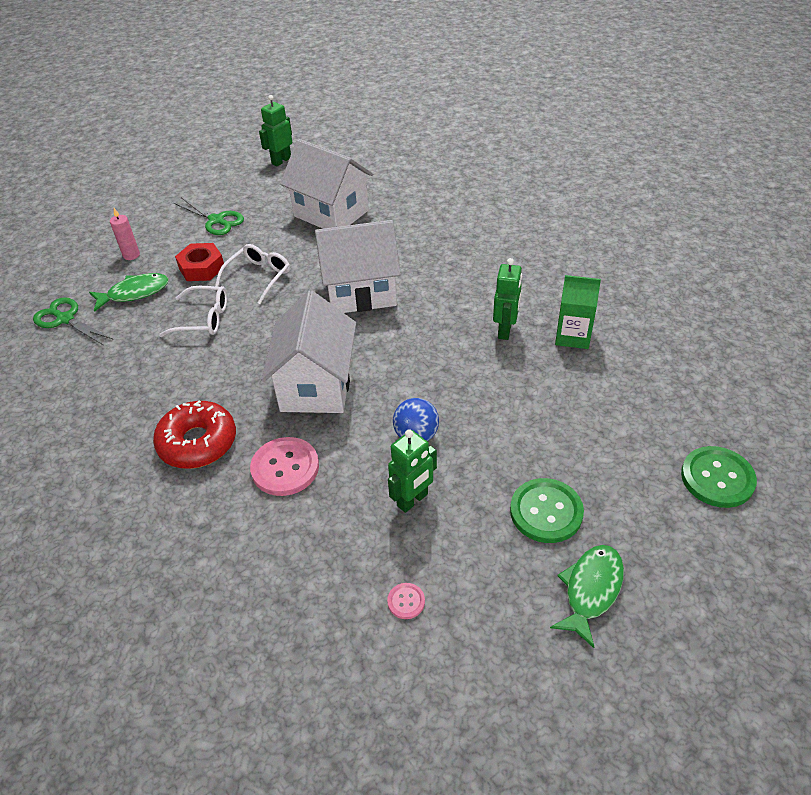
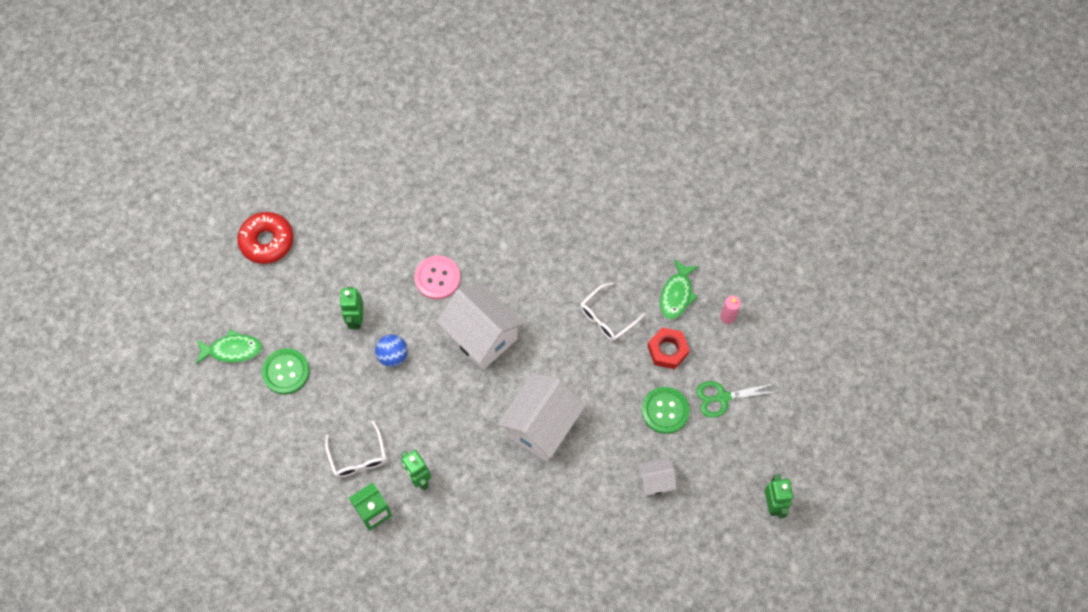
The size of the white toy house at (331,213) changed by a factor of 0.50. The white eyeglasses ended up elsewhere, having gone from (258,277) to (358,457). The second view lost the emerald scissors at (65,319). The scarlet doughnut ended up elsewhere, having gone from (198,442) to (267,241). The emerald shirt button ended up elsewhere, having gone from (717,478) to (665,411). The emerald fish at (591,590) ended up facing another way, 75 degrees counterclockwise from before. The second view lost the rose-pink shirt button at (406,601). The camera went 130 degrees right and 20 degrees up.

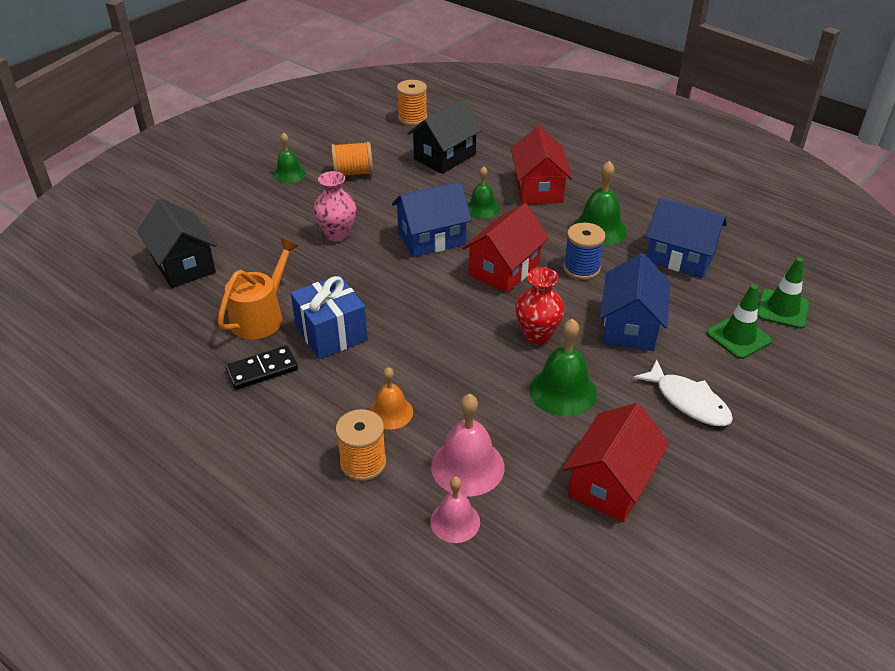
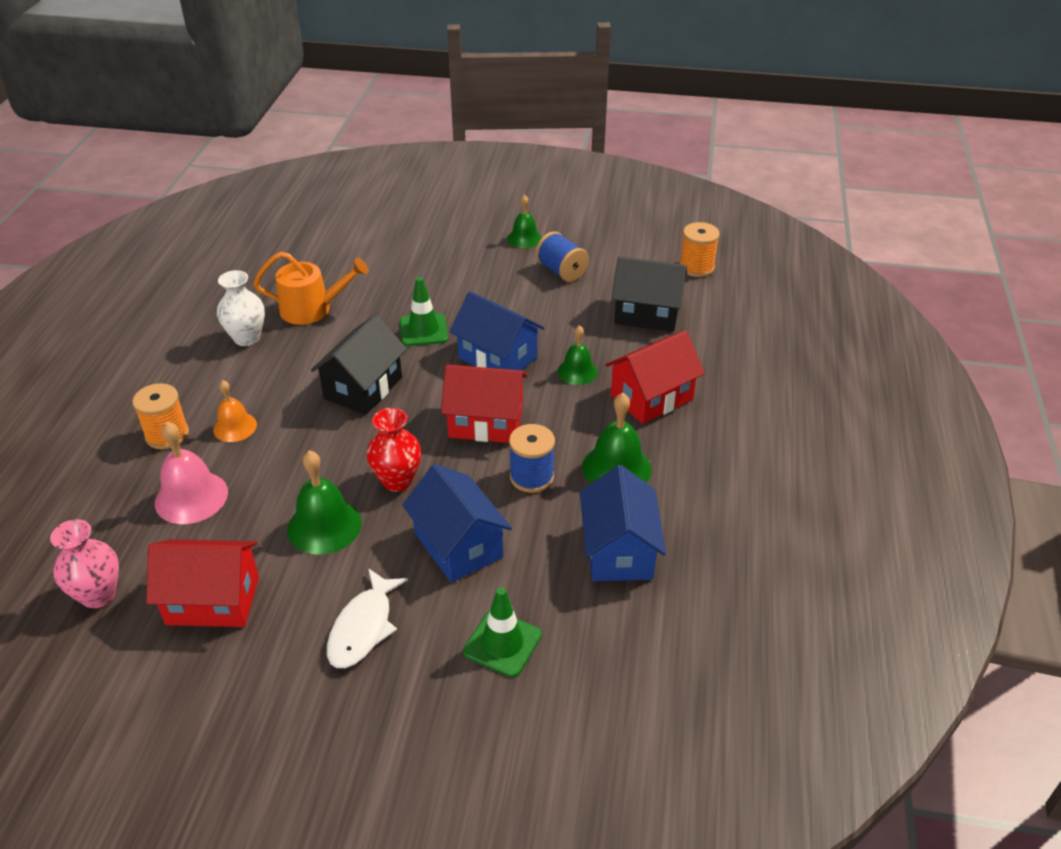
What was the bright orange spool at (353,173) turned into the royal blue spool at (561,271). The rose-pink vase ended up elsewhere, having gone from (337,234) to (98,595). The jet-black toy house ended up elsewhere, having gone from (183,265) to (363,388). The royal blue toy house at (630,326) ended up facing another way, 75 degrees clockwise from before. The emerald safety cone ended up elsewhere, having gone from (782,309) to (423,330). The second view lost the royal blue wrapped gift at (331,333). Where the jet-black domino stood at (262,370), the white vase came to stand at (247,338). The second view lost the rose-pink hand bell at (455,521). The camera went 60 degrees right and 0 degrees up.

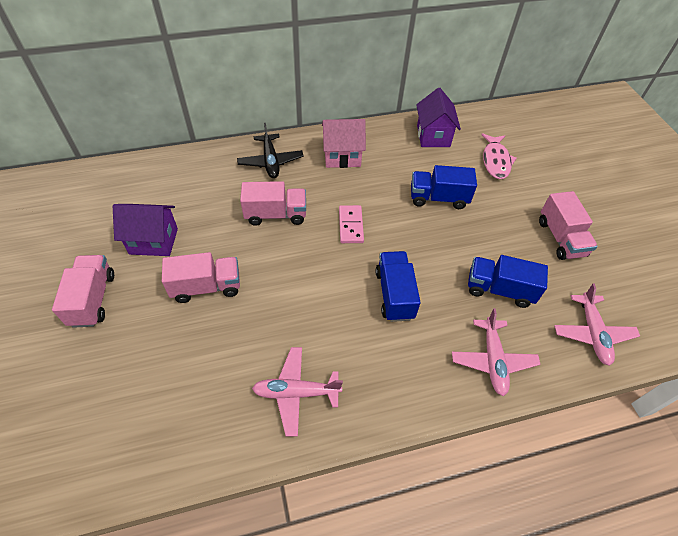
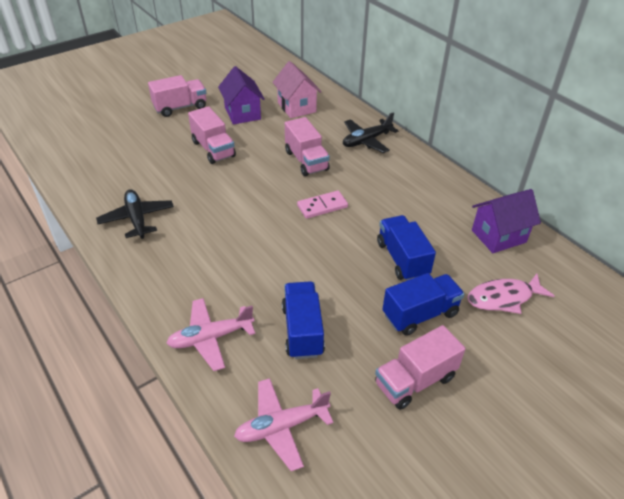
The rose-pink toy house ended up elsewhere, having gone from (342,156) to (296,107). The royal blue toy truck ended up elsewhere, having gone from (394,294) to (420,314). What was the rose-pink toy plane at (296,393) turned into the jet-black toy plane at (137,219). The camera went 70 degrees right and 10 degrees down.

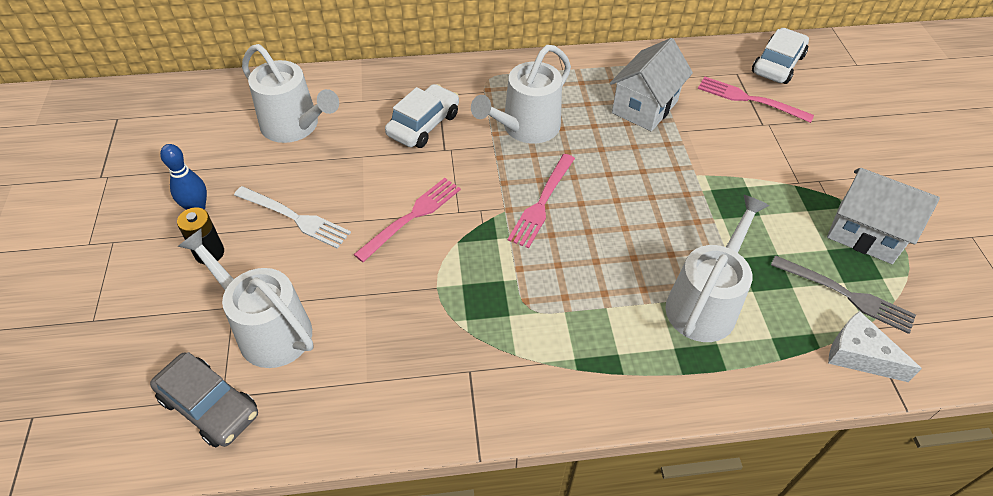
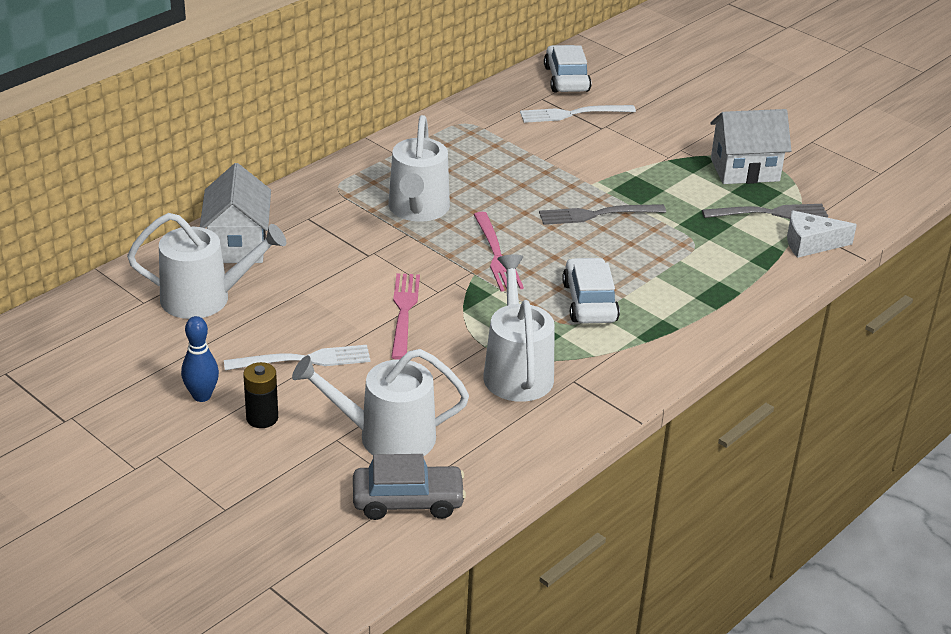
The white toy house ended up elsewhere, having gone from (644,107) to (238,244). What was the rose-pink table fork at (749,99) turned into the white table fork at (572,114). The white toy car ended up elsewhere, having gone from (423,125) to (589,302). The white watering can ended up elsewhere, having gone from (704,304) to (517,371). The second view gained the grey table fork at (596,215). The camera went 40 degrees left and 15 degrees down.

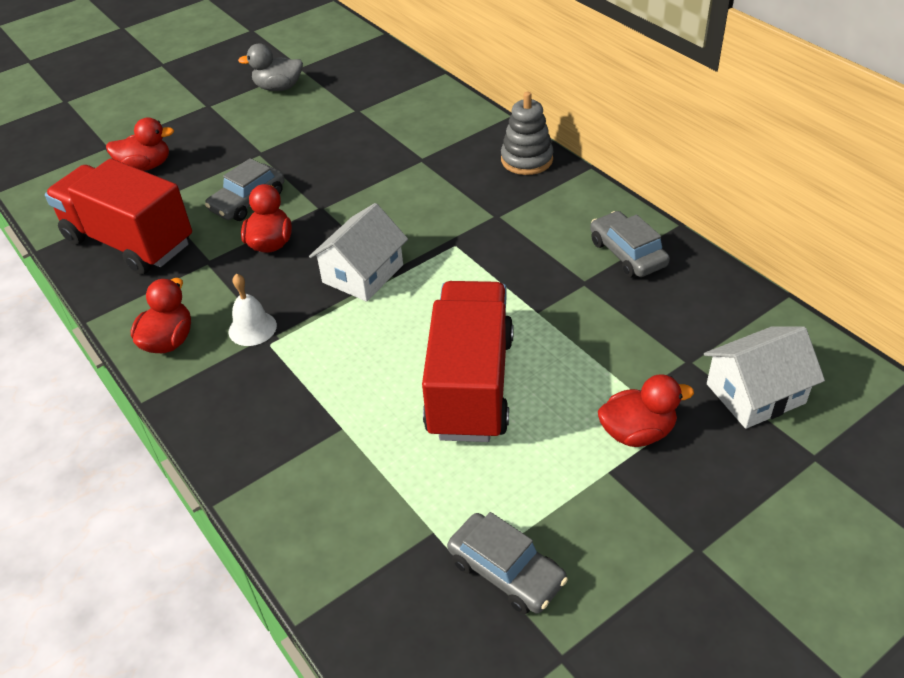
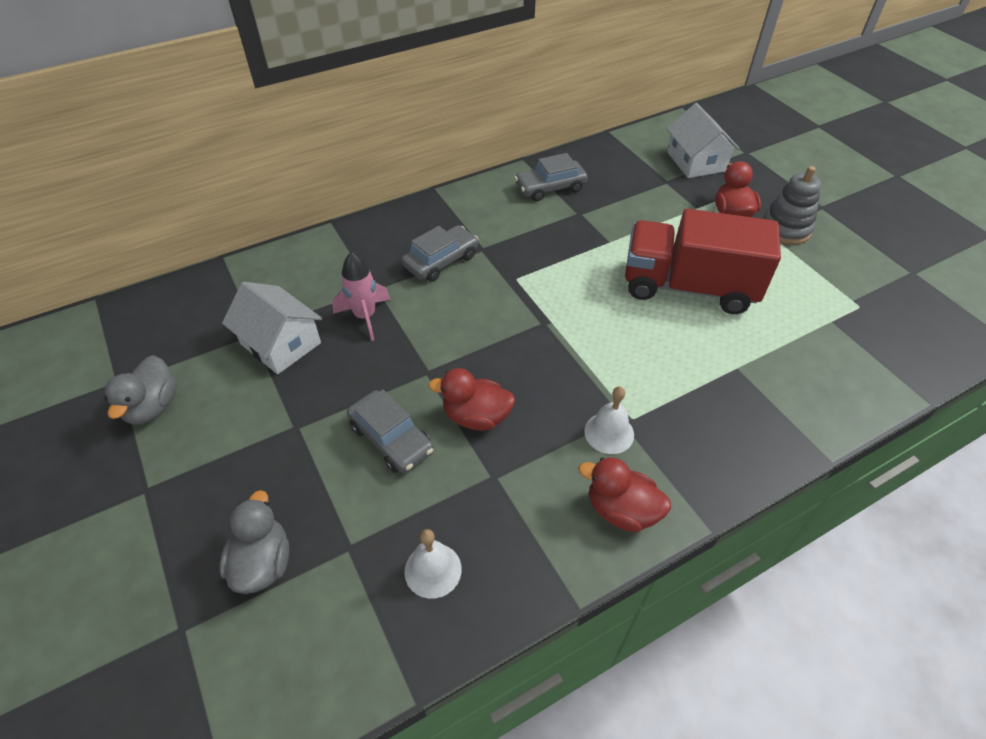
The grey stacking toy ended up elsewhere, having gone from (527,160) to (785,229). What was the scarlet duck at (146,166) turned into the grey duck at (263,563). Where the scarlet toy truck stood at (129,242), the white hand bell came to stand at (433,570). The white toy house ended up elsewhere, having gone from (363,273) to (281,343). The grey toy car ended up elsewhere, having gone from (506,571) to (441,261). The second view gained the rose-pink toy rocket at (365,317). The camera went 85 degrees left and 5 degrees up.

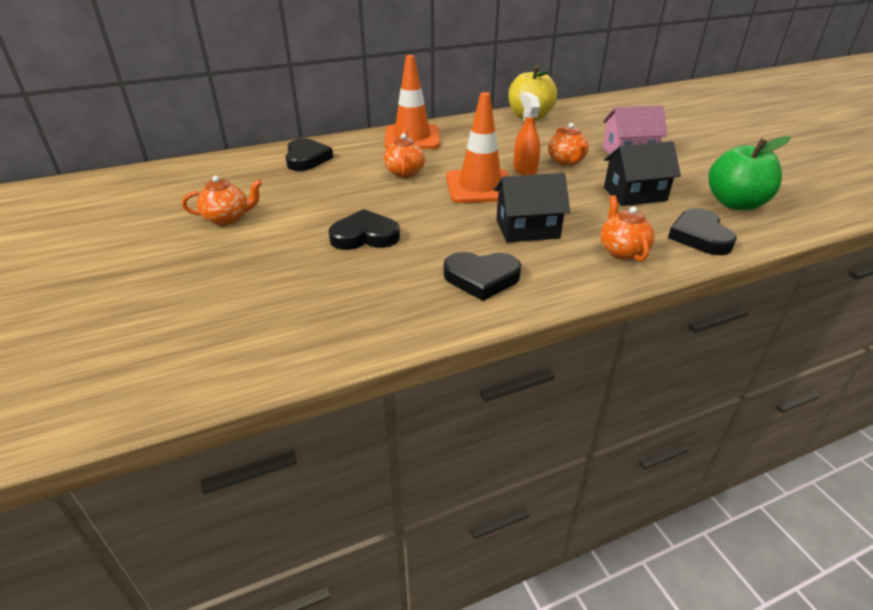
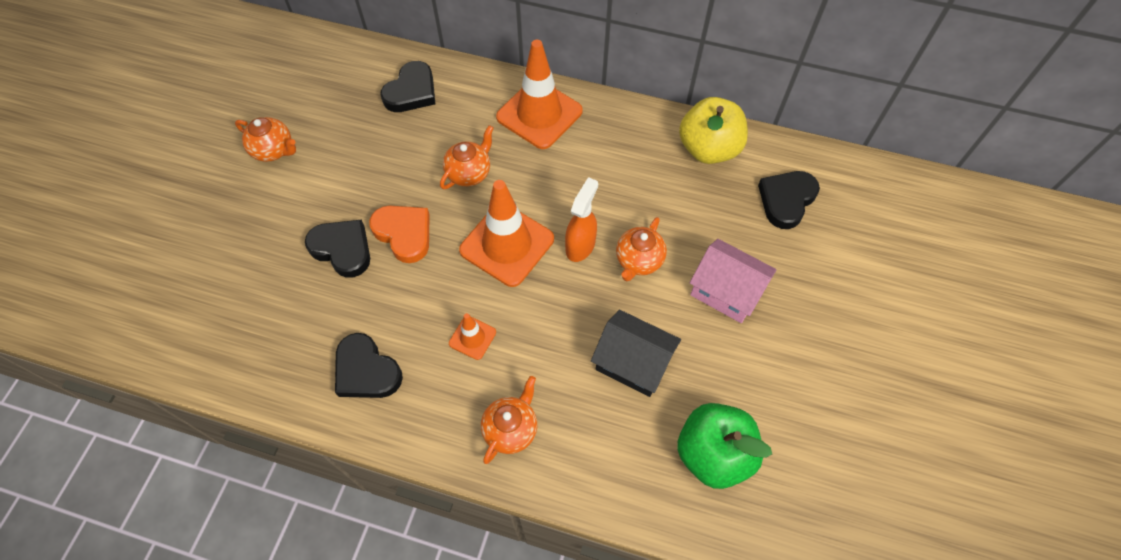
Where the jet-black toy house stood at (527,229), the bright orange safety cone came to stand at (472,337). The jet-black heart shape ended up elsewhere, having gone from (699,236) to (786,200). The second view gained the bright orange heart shape at (404,234). The camera went 40 degrees right and 25 degrees up.

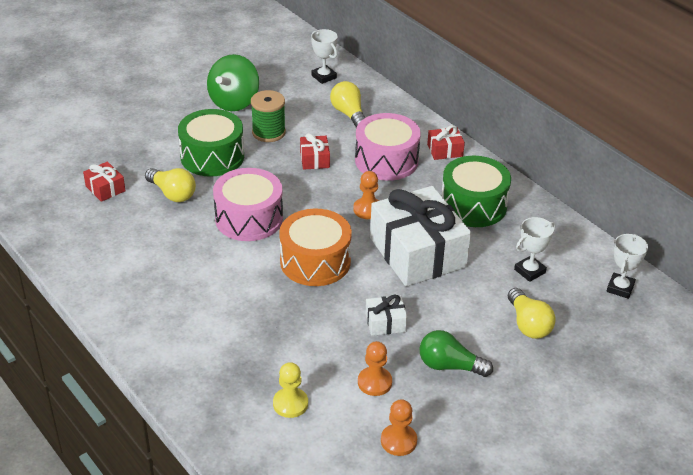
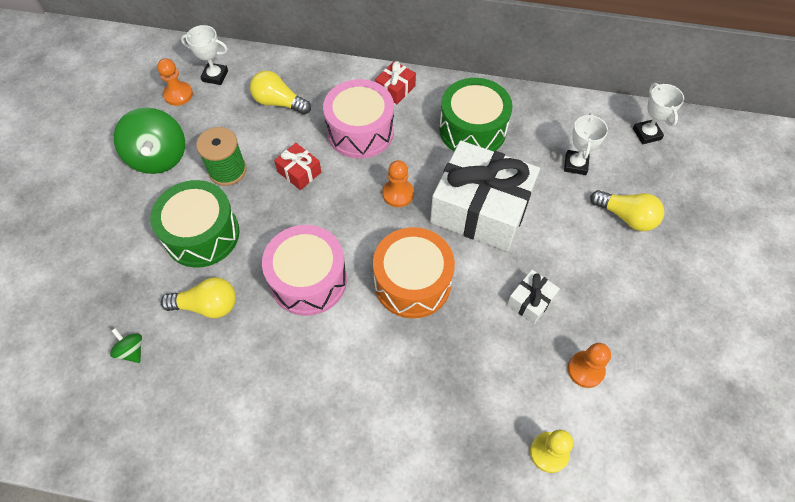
Where the scarlet wrapped gift stood at (105,188), the emerald spinning top came to stand at (131,351). The second view lost the emerald light bulb at (449,366). The bright orange chess pawn ended up elsewhere, having gone from (398,441) to (178,94). The camera went 40 degrees left and 20 degrees up.

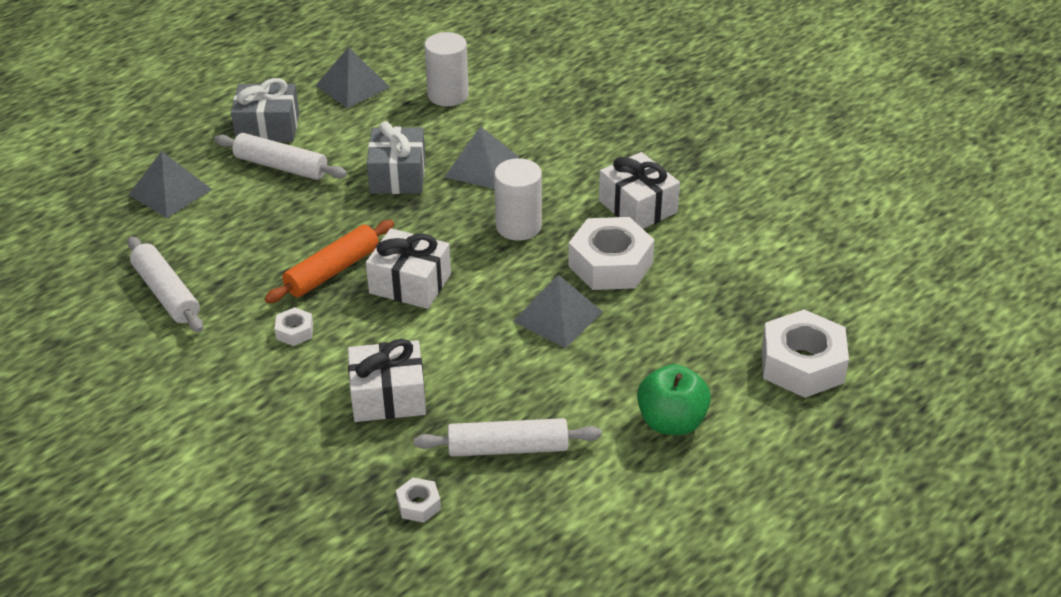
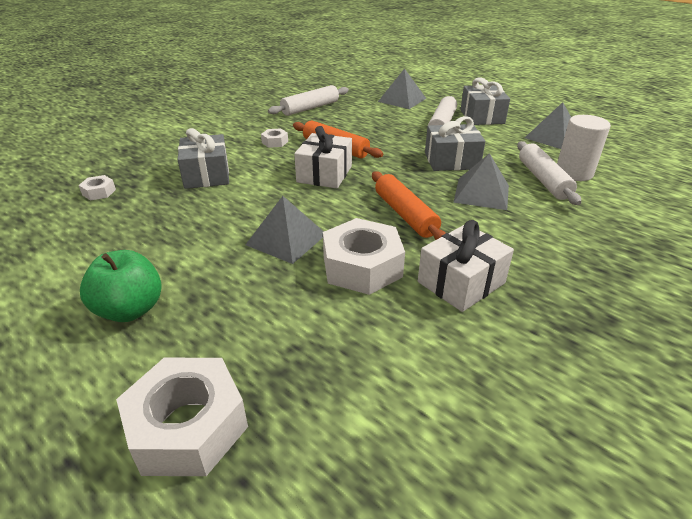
Where the white cylinder stood at (518,226), the bright orange pastry roller came to stand at (405,214). What was the white wrapped gift at (388,396) turned into the grey wrapped gift at (207,175). The white pastry roller ended up elsewhere, having gone from (508,448) to (543,180). The camera went 85 degrees right and 5 degrees down.

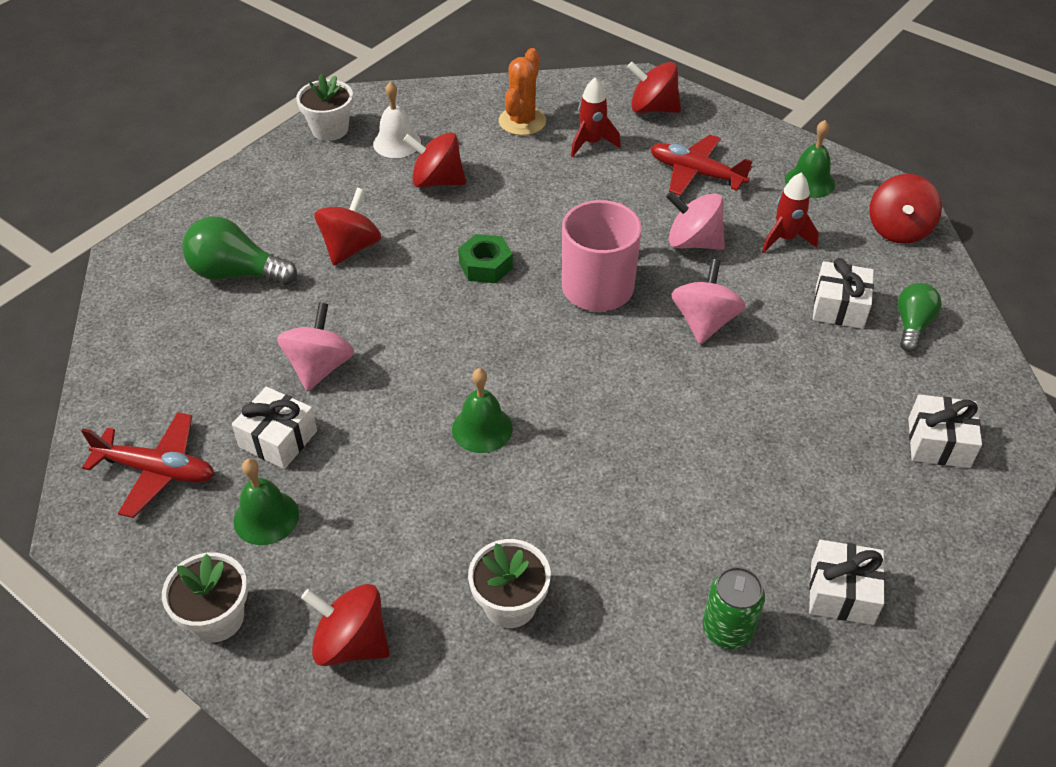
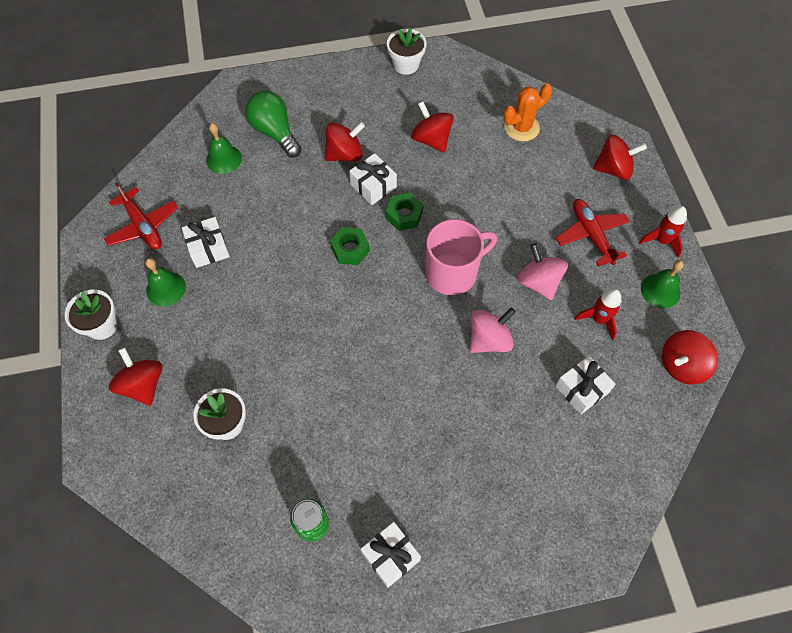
The scarlet spinning top at (652,108) ended up facing another way, 120 degrees clockwise from before. The scarlet toy rocket ended up elsewhere, having gone from (591,143) to (662,241). The second view lost the white hand bell at (397,143). The second view lost the emerald light bulb at (912,325). The second view lost the rose-pink spinning top at (320,367). The emerald hand bell ended up elsewhere, having gone from (482,428) to (224,159). The white wrapped gift ended up elsewhere, having gone from (938,442) to (373,186). The second view gained the emerald nut at (350,249). The camera went 40 degrees right and 15 degrees up.

